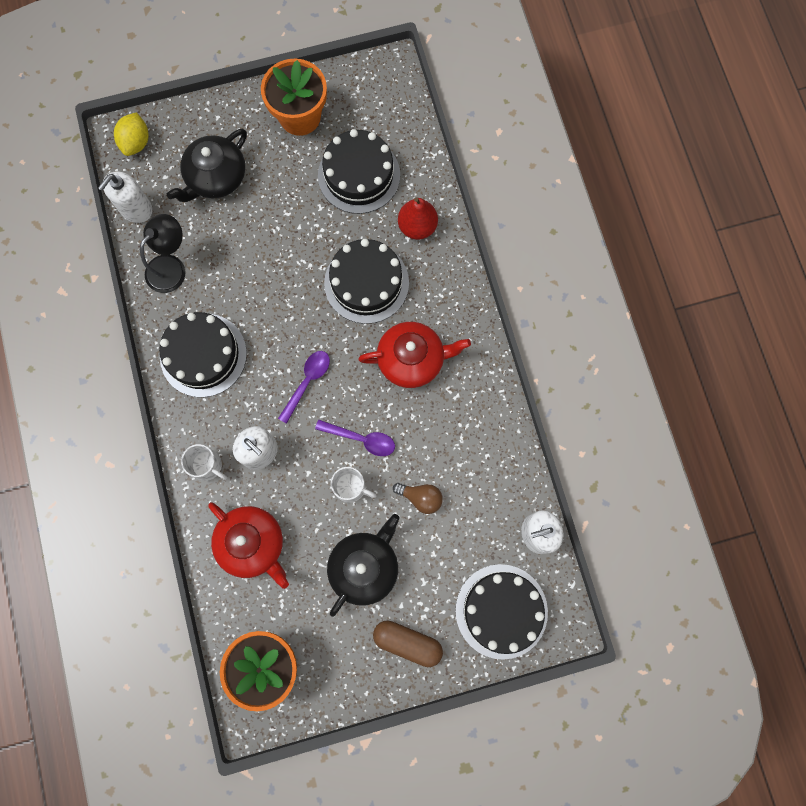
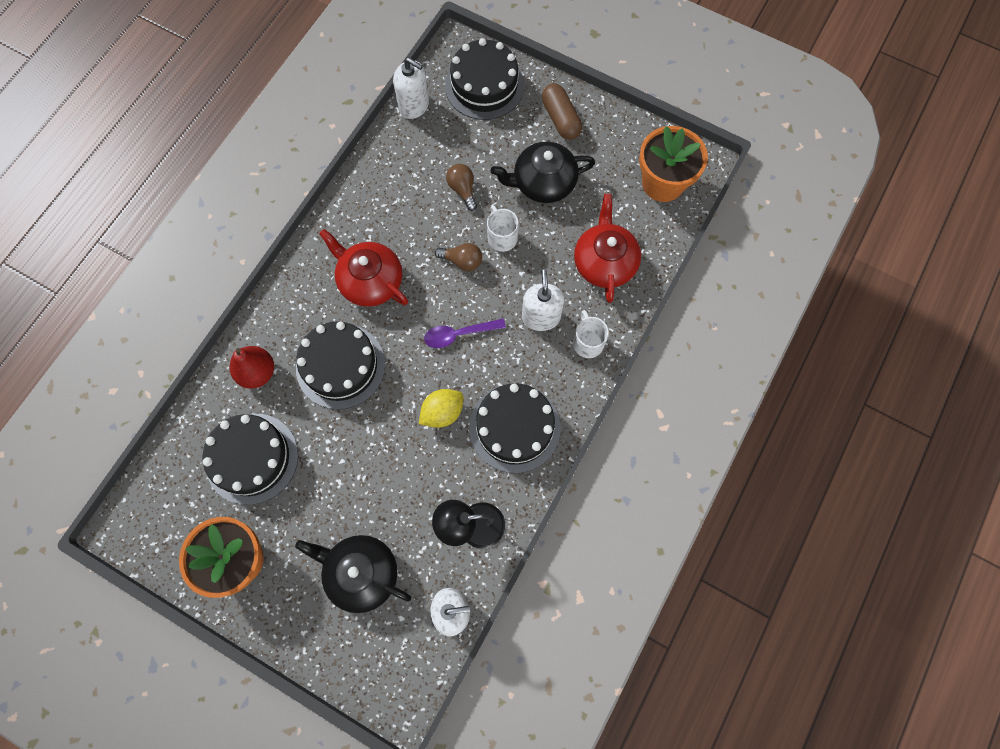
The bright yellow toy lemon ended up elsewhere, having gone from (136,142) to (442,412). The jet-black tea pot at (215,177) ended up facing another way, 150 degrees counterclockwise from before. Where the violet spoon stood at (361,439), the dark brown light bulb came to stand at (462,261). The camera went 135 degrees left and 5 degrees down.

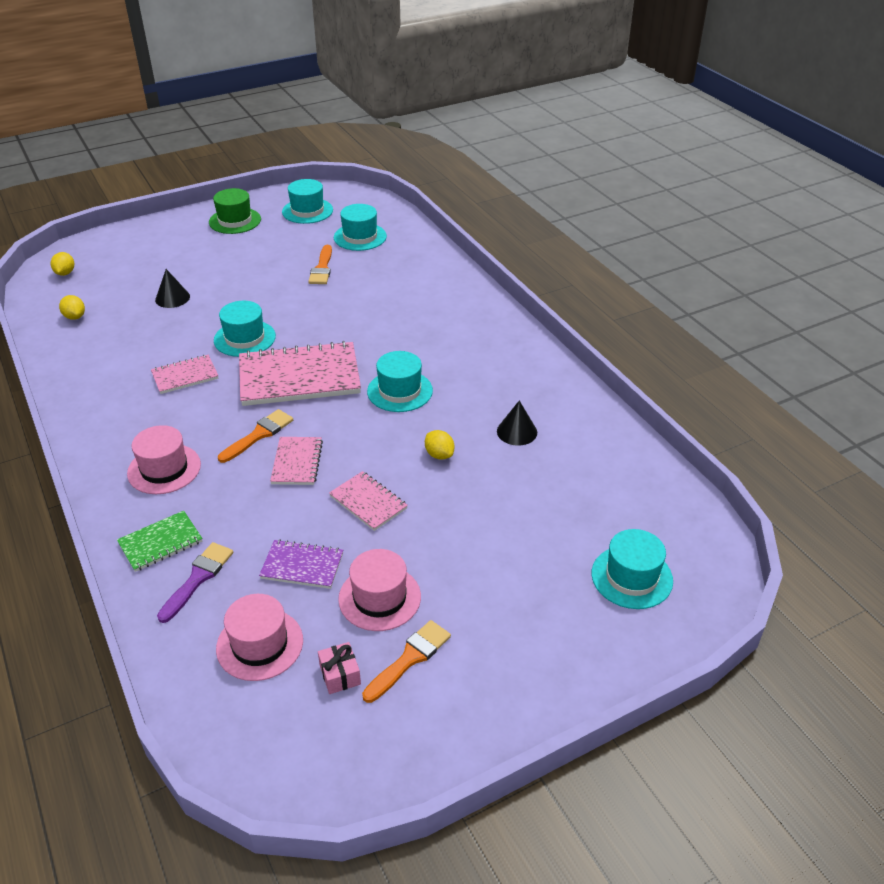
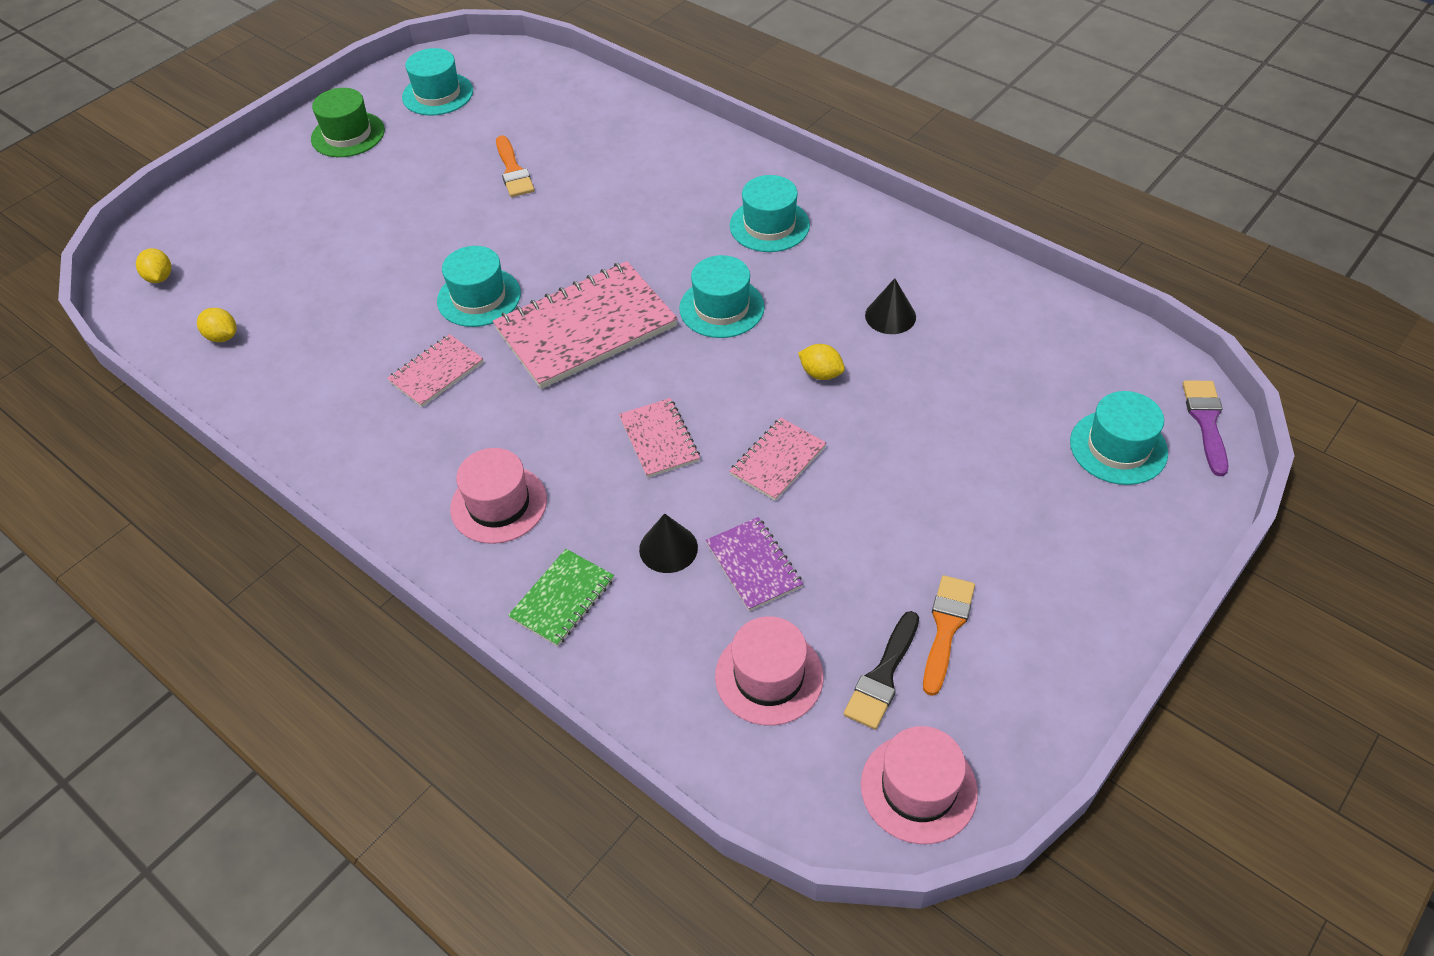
The aqua top hat ended up elsewhere, having gone from (360,237) to (769,225). The jet-black cone ended up elsewhere, having gone from (172,298) to (668,548). The second view lost the bright orange paint brush at (259,435). The rose-pink notepad at (368,502) ended up facing another way, 75 degrees counterclockwise from before. The violet notepad at (302,566) ended up facing another way, 75 degrees clockwise from before. The violet paint brush ended up elsewhere, having gone from (198,578) to (1206,421). The rose-pink top hat ended up elsewhere, having gone from (379,598) to (918,788). Where the rose-pink wrapped gift stood at (340,675), the jet-black paint brush came to stand at (883,676). The camera went 20 degrees left and 10 degrees up.

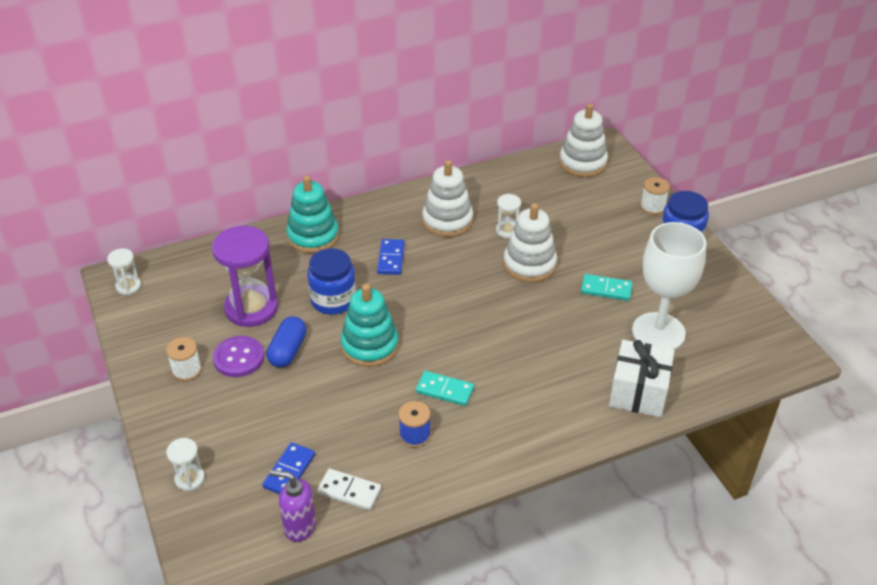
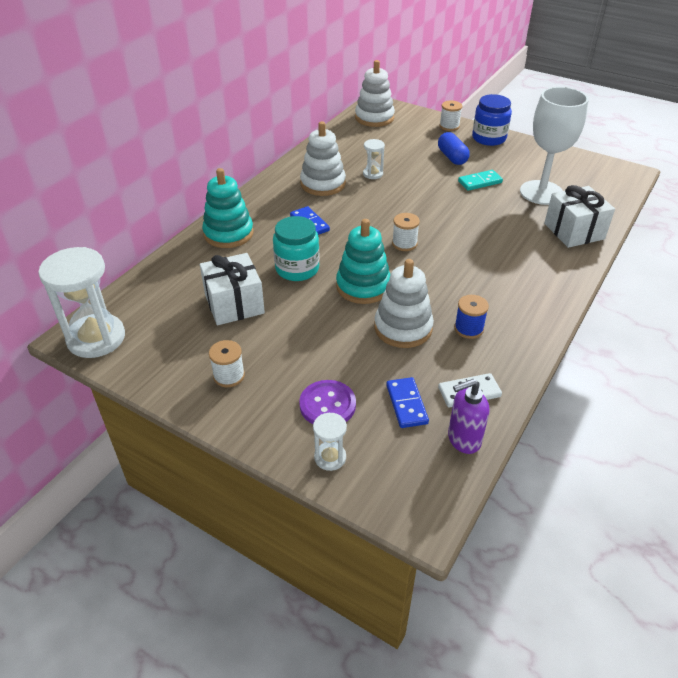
The white stacking toy ended up elsewhere, having gone from (529,264) to (403,328). Where the violet hourglass stood at (251,308), the white wrapped gift came to stand at (234,304). The size of the white hourglass at (128,286) changed by a factor of 2.10. What was the royal blue jam jar at (333,300) turned into the aqua jam jar at (297,269). The royal blue pill ended up elsewhere, having gone from (288,351) to (452,157). The violet shirt button ended up elsewhere, having gone from (239,358) to (327,405). The second view lost the aqua domino at (444,390). The second view gained the white spool at (404,244). The camera went 35 degrees left and 0 degrees up.

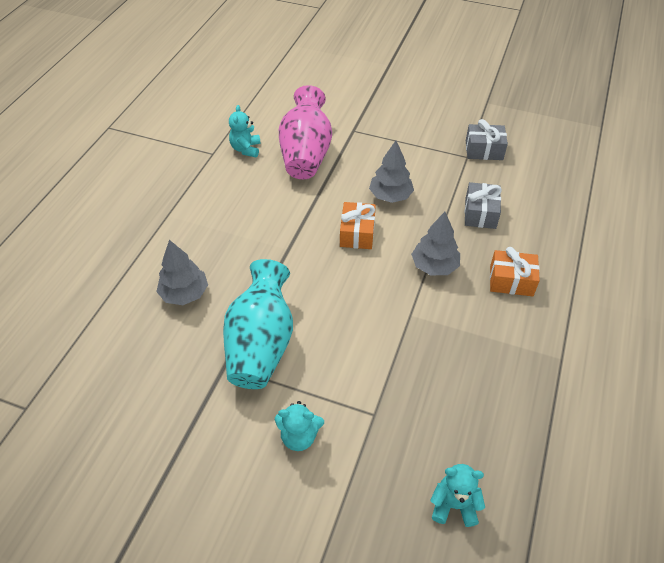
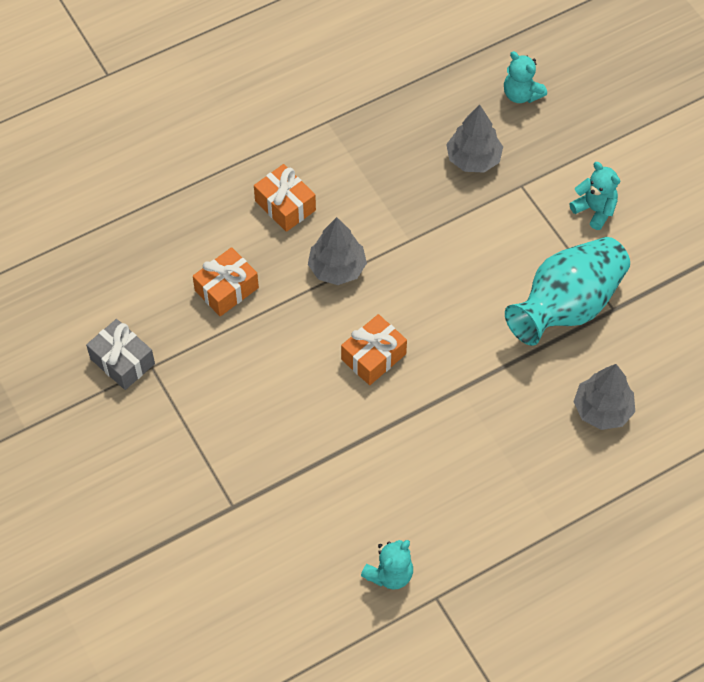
The second view lost the rose-pink vase at (306,154). The grey toy tree ended up elsewhere, having gone from (390,196) to (473,159). What was the grey wrapped gift at (480,213) turned into the bright orange wrapped gift at (226,289). The camera went 140 degrees left and 10 degrees up.

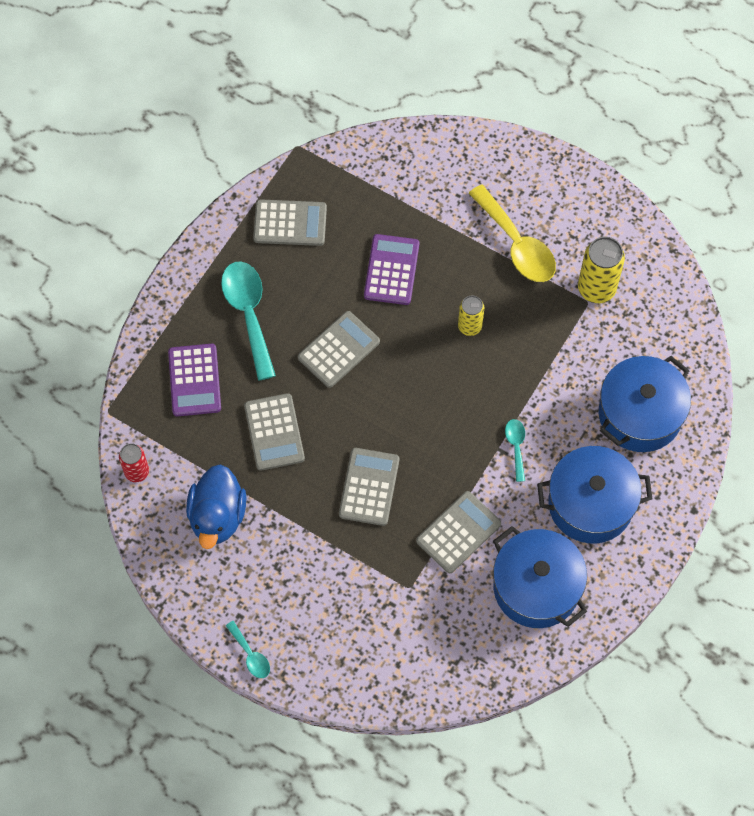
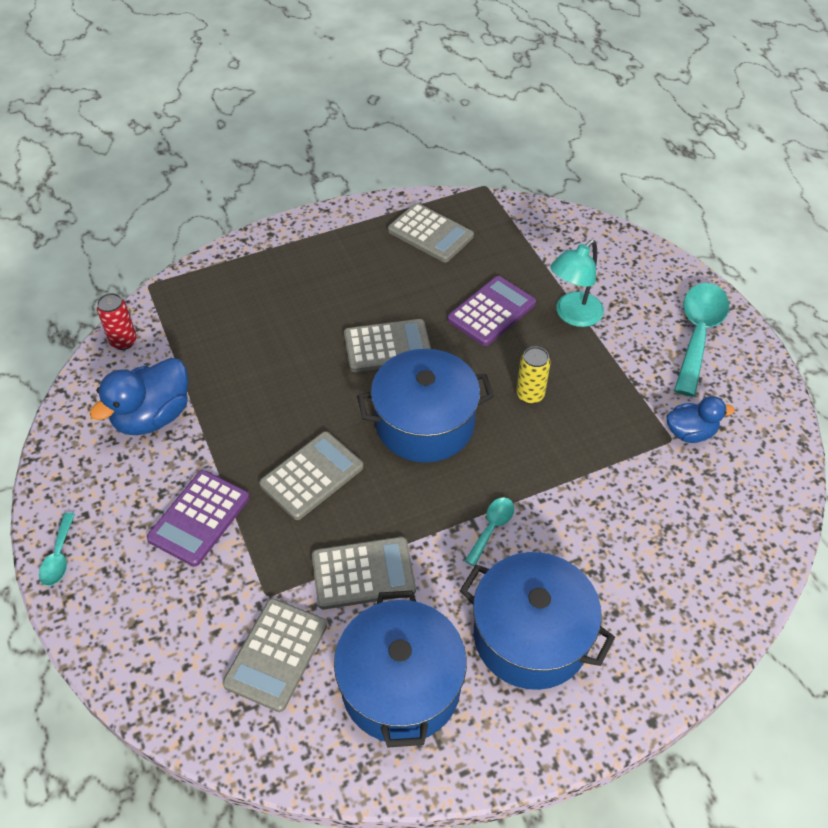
The second view lost the bright yellow spoon at (517,244). Where the bright yellow soda can stood at (596,288), the royal blue duck came to stand at (690,432). The aqua spoon ended up elsewhere, having gone from (248,313) to (698,334). The violet calculator ended up elsewhere, having gone from (194,380) to (199,518). The royal blue stockpot ended up elsewhere, having gone from (640,414) to (425,423). The grey calculator ended up elsewhere, having gone from (274,432) to (276,654). The second view gained the aqua reading lamp at (573,315). The camera went 35 degrees right and 15 degrees down.

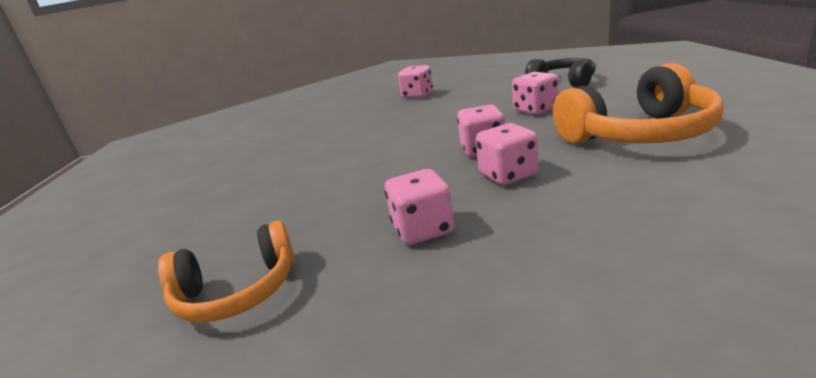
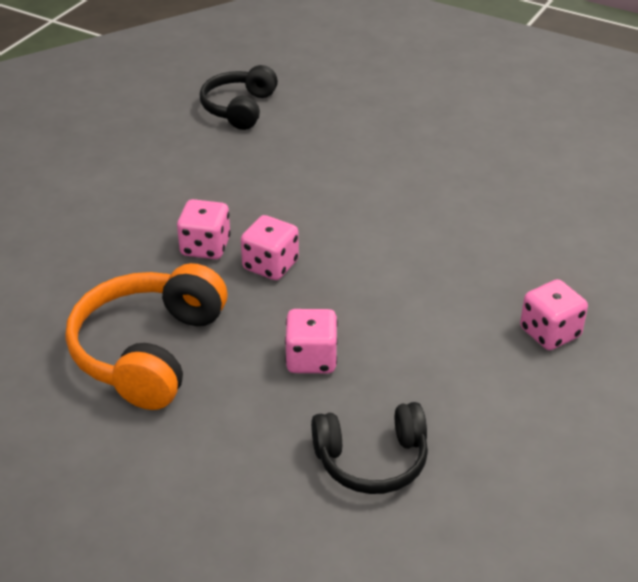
The second view lost the rose-pink die at (423,229). What was the bright orange headset at (237,291) turned into the jet-black headset at (239,108). The camera went 120 degrees right and 15 degrees up.

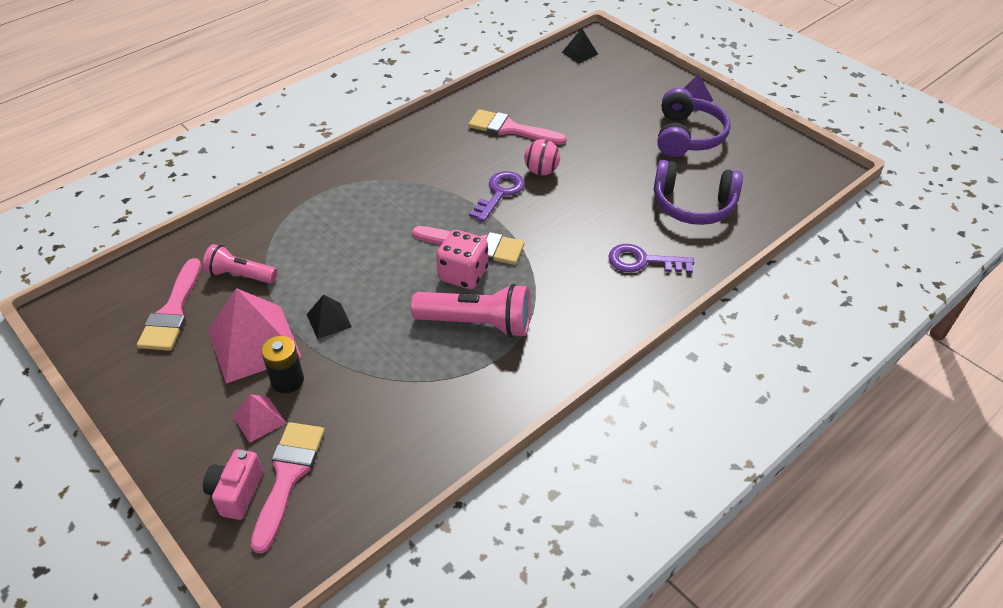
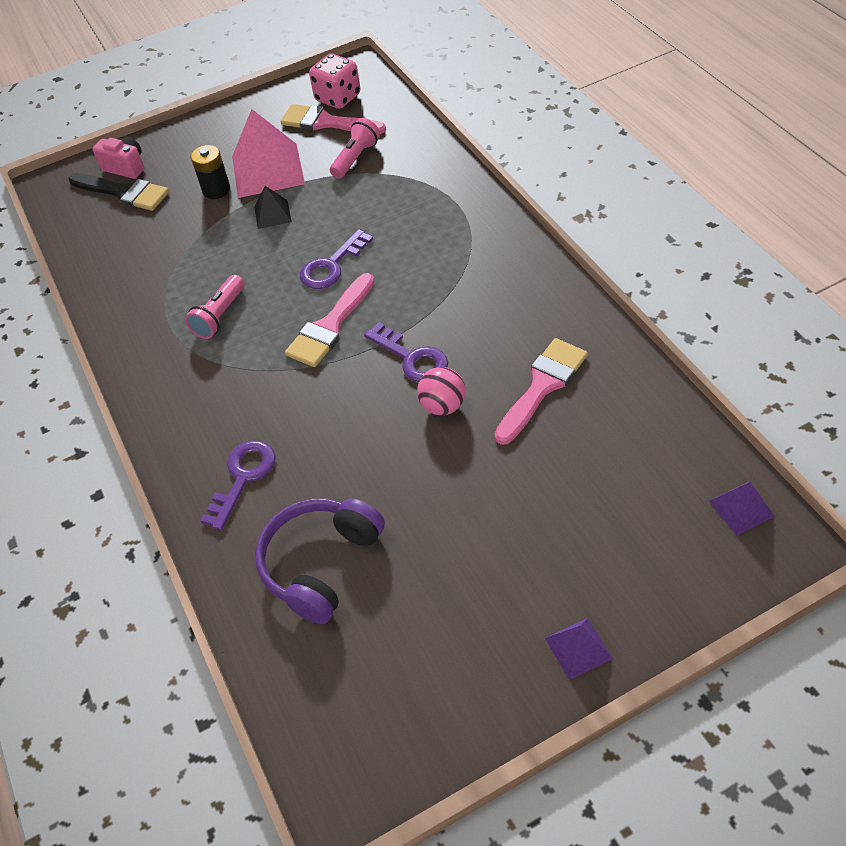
What was the jet-black pyramid shape at (580,53) turned into the violet pyramid shape at (741,508). The second view lost the violet headset at (687,136). The rose-pink die ended up elsewhere, having gone from (463,274) to (338,98). The size of the rose-pink flashlight at (477,323) changed by a factor of 0.63. The second view lost the rose-pink pyramid shape at (259,419). What was the rose-pink paint brush at (288,476) turned into the jet-black paint brush at (124,192). The second view gained the violet latchkey at (331,266). The camera went 110 degrees right and 5 degrees up.

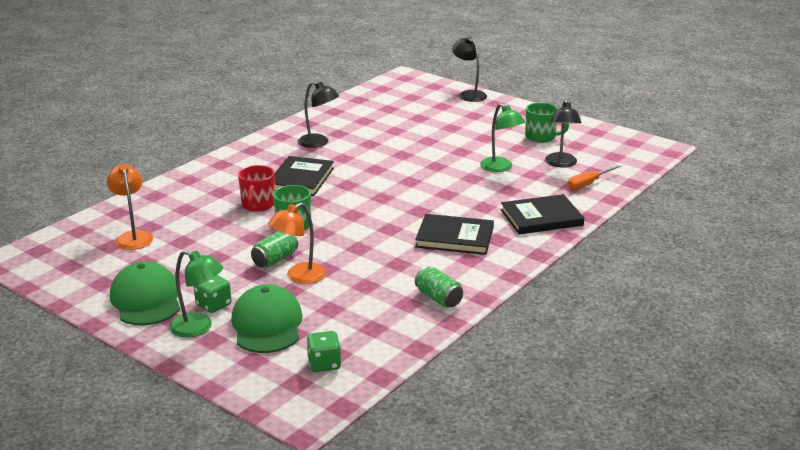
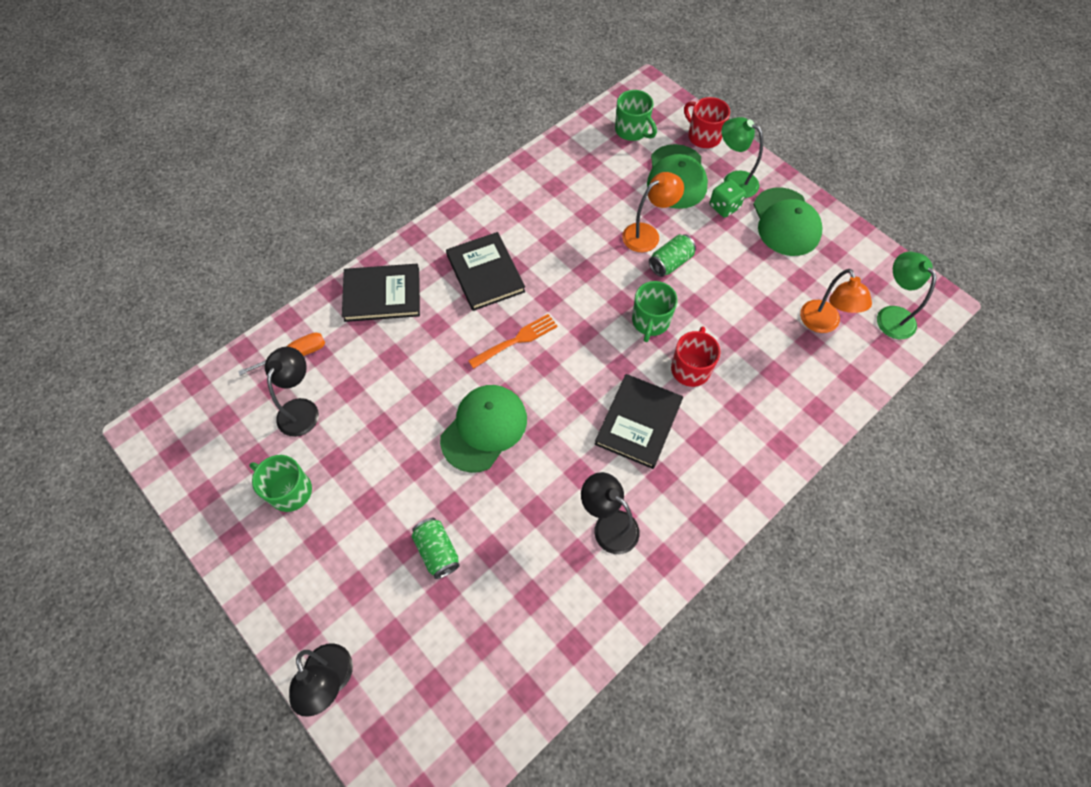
The emerald reading lamp ended up elsewhere, having gone from (500,168) to (890,315). The jet-black hardback at (454,237) ended up facing another way, 45 degrees clockwise from before. The emerald soda can ended up elsewhere, having gone from (438,298) to (437,551). Where the emerald die stood at (324,364), the emerald coffee mug came to stand at (632,130). The second view gained the scarlet coffee mug at (703,136). The second view gained the bright orange table fork at (516,341). The second view gained the emerald peaked cap at (484,428). The camera went 170 degrees left and 35 degrees up.

